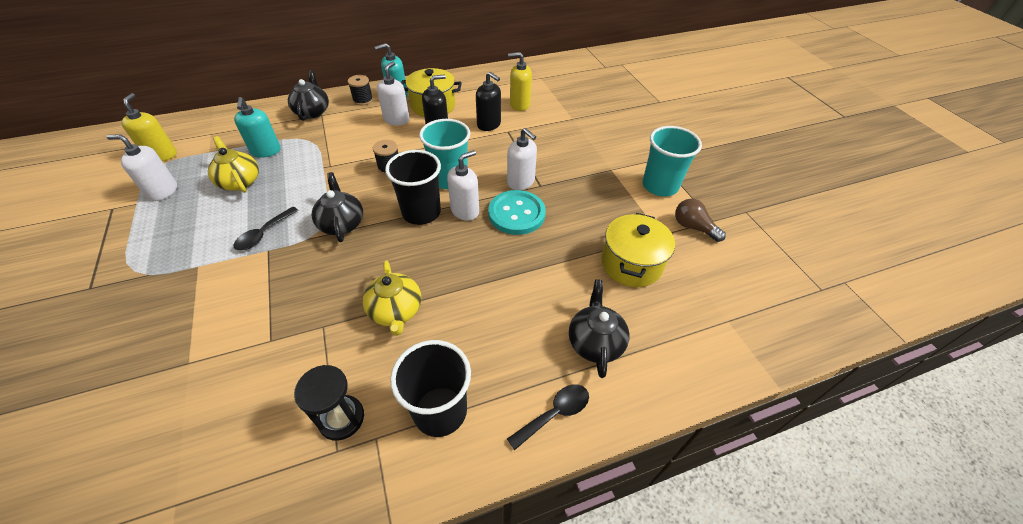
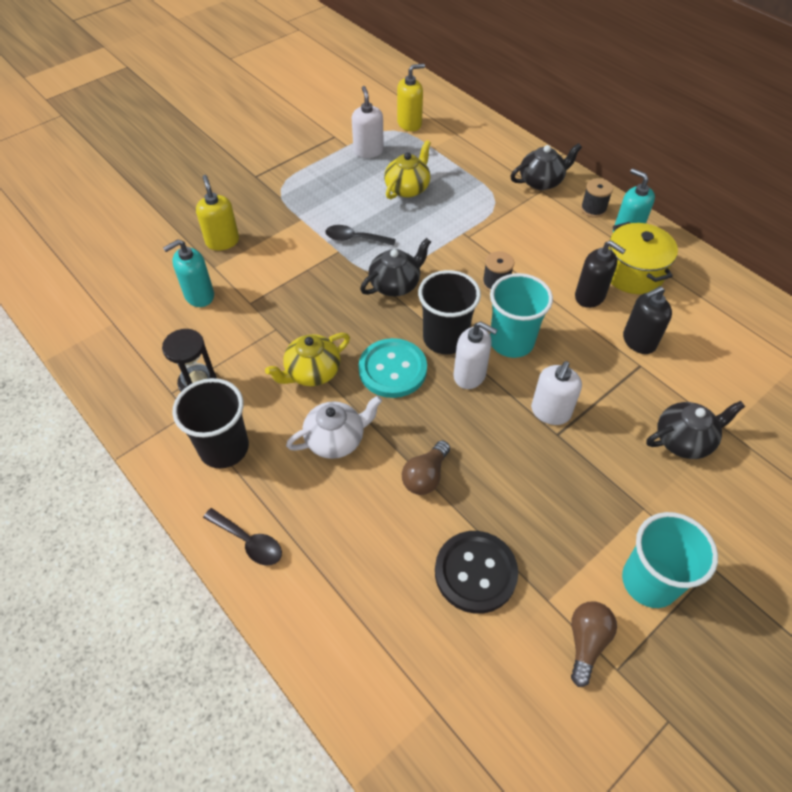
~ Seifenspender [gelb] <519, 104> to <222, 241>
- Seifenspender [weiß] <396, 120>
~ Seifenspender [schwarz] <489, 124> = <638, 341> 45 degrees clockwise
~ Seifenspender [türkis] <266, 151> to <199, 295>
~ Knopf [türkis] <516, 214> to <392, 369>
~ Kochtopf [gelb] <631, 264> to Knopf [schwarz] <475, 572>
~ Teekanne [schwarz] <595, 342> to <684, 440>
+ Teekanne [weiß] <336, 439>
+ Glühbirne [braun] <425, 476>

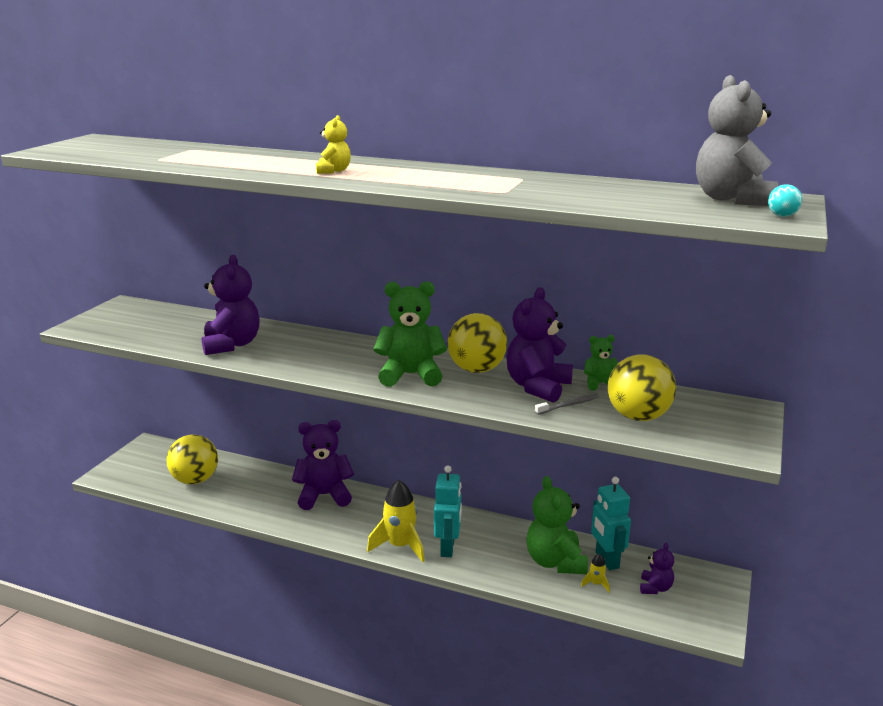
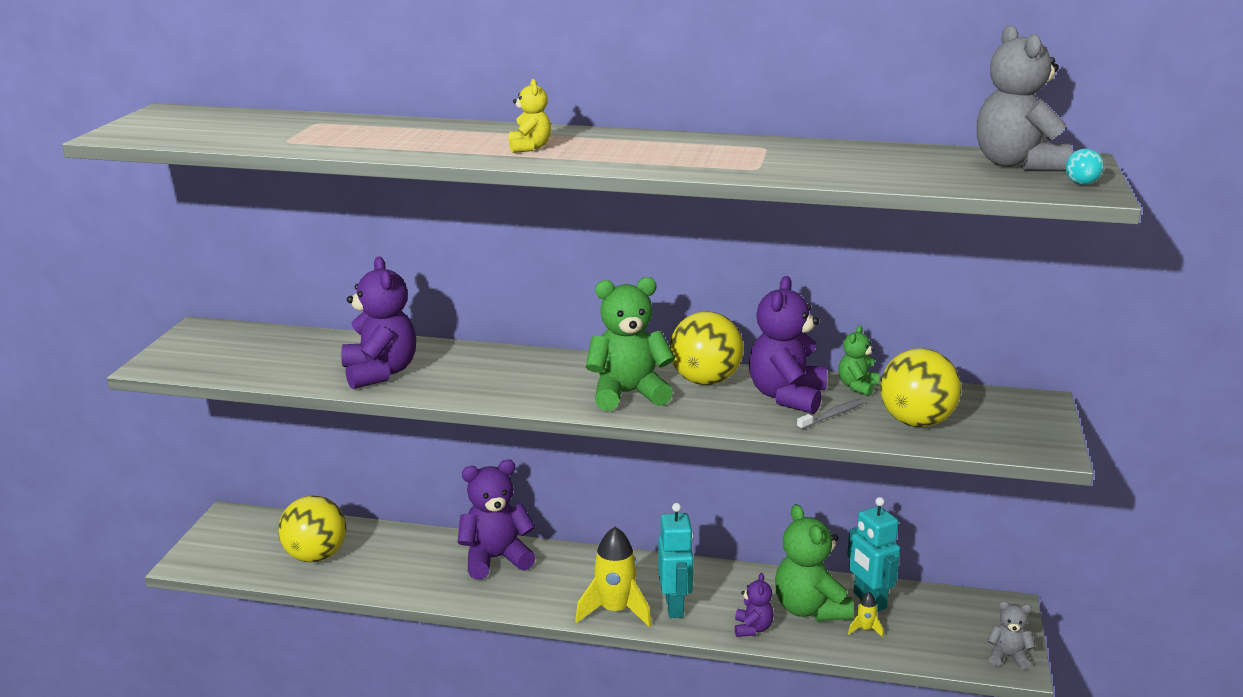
~ Teddybär [grün] <599, 384> = <857, 387> 45 degrees counterclockwise
~ Teddybär [lila] <655, 588> to <752, 629>
+ Teddybär [grau] <1008, 657>

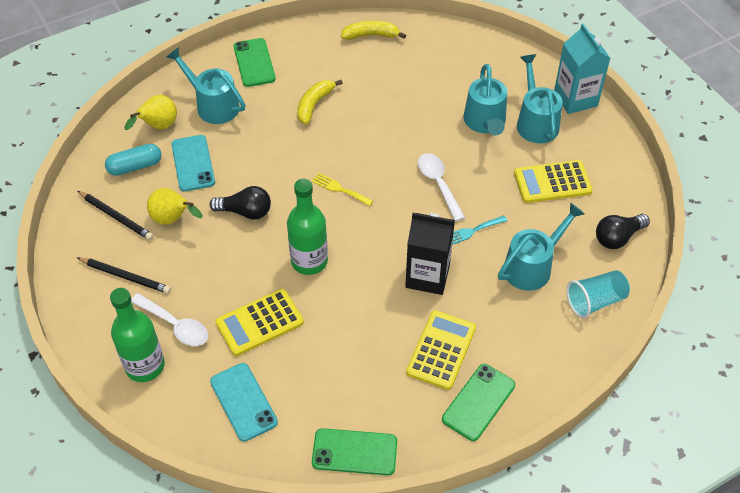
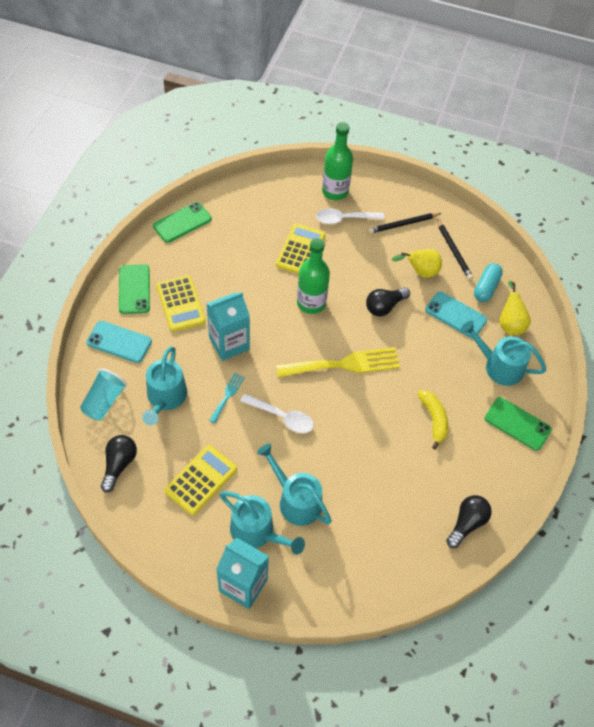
~ Banane [gelb] <371, 35> to Glühbirne [schwarz] <466, 523>
~ Gießkanne [türkis] <213, 105> = <498, 366> 150 degrees counterclockwise
~ Gabel [gelb] <339, 189> = <344, 364> x2.11
~ Bleistift [schwarz] <116, 217> = <453, 251> 105 degrees counterclockwise
~ Getränkekarton [schwarz] <427, 276> to Getränkekarton [türkis] <229, 343>
~ Handy [türkis] <243, 402> to <119, 342>

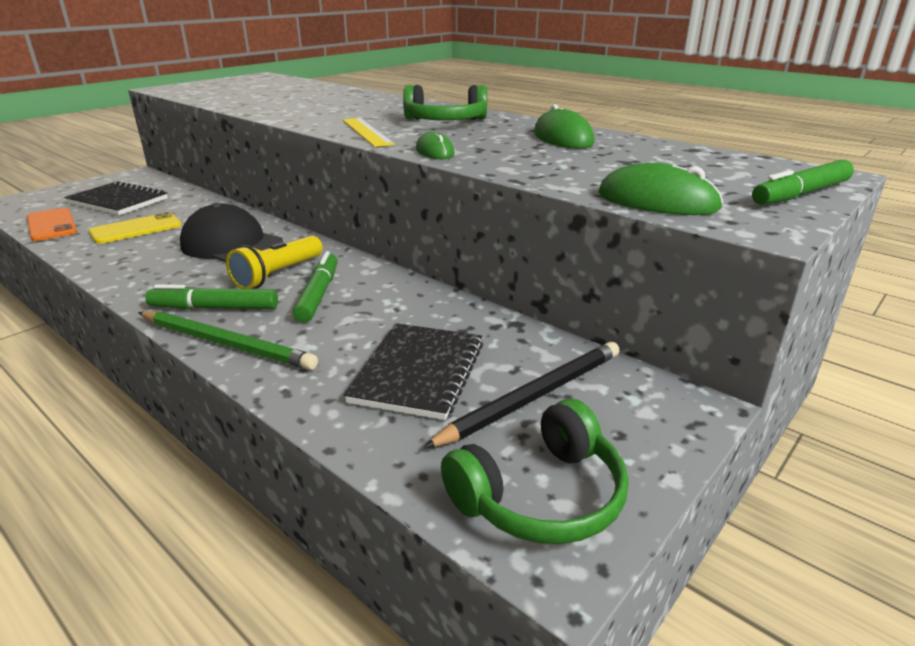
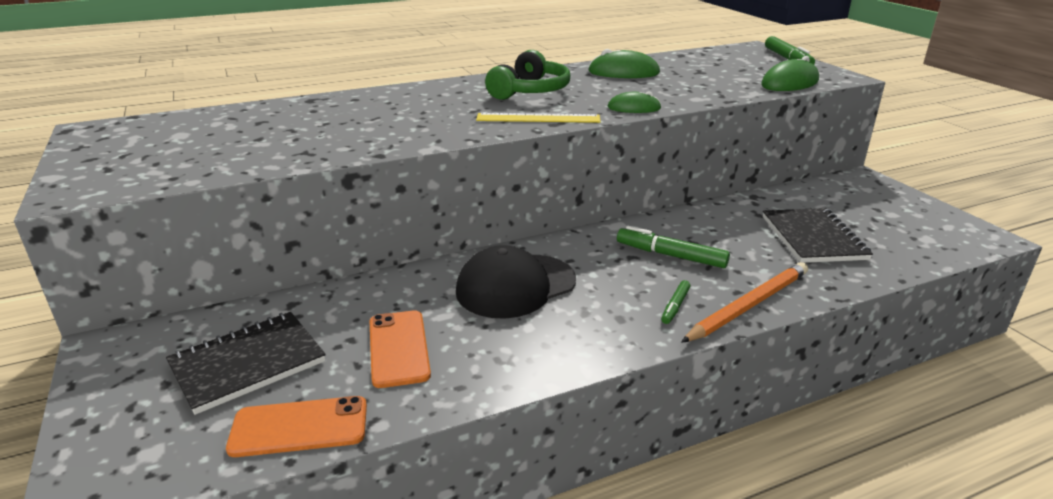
~ Handy [gelb] <136, 229> to Handy [orange] <399, 348>
- Taschenlampe [gelb] <278, 275>
~ Filzstift [grün] <214, 308> = <675, 306> x0.56
~ Bleistift [grün] <226, 343> to Bleistift [orange] <748, 305>
~ Notizbuch [schwarz] <419, 372> = <813, 238> 45 degrees clockwise
- Bleistift [schwarz] <533, 396>
- Kopfhörer [grün] <541, 496>

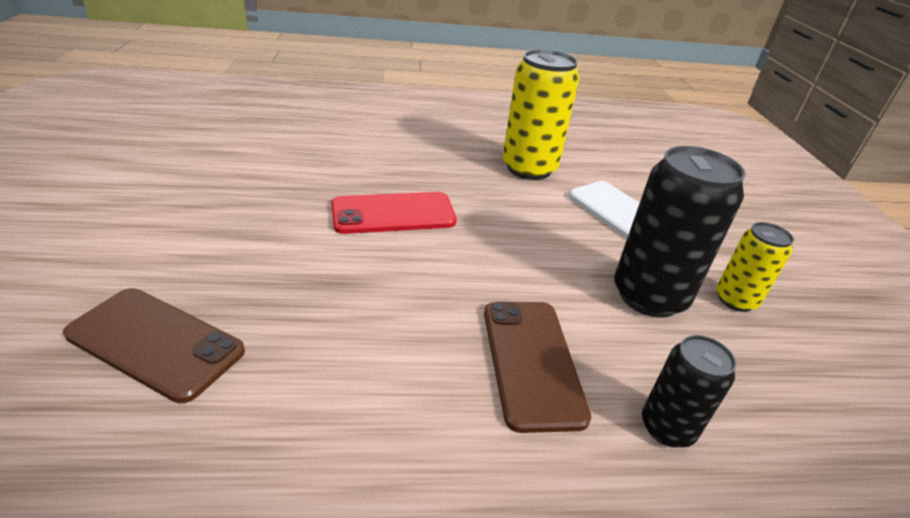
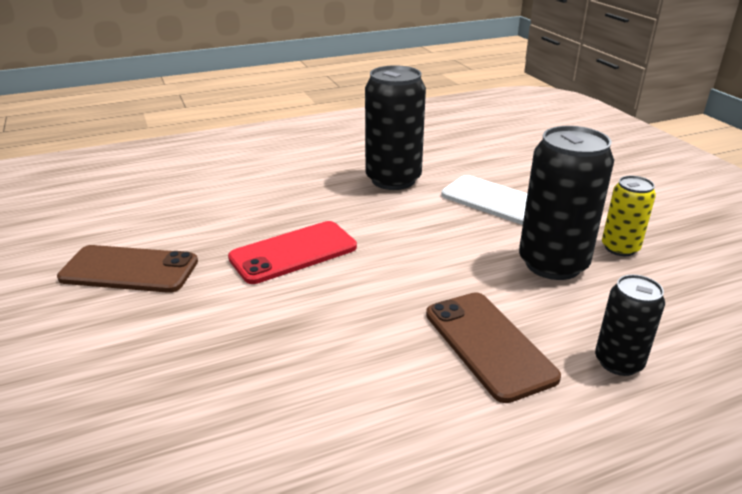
~ Dose [gelb] <529, 168> to Dose [schwarz] <393, 180>
~ Handy [braun] <155, 343> to <129, 270>

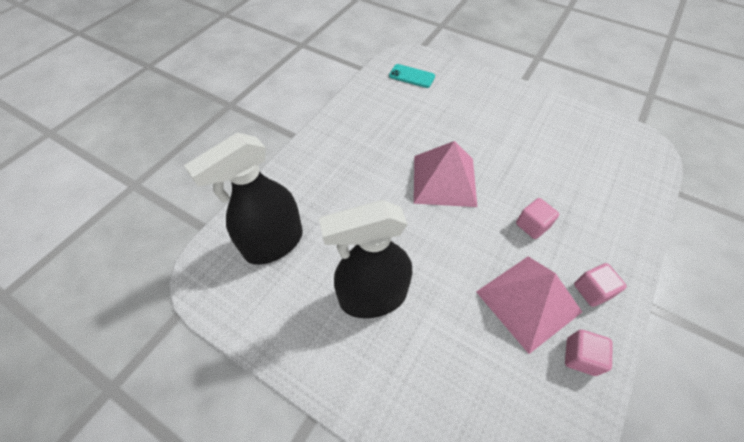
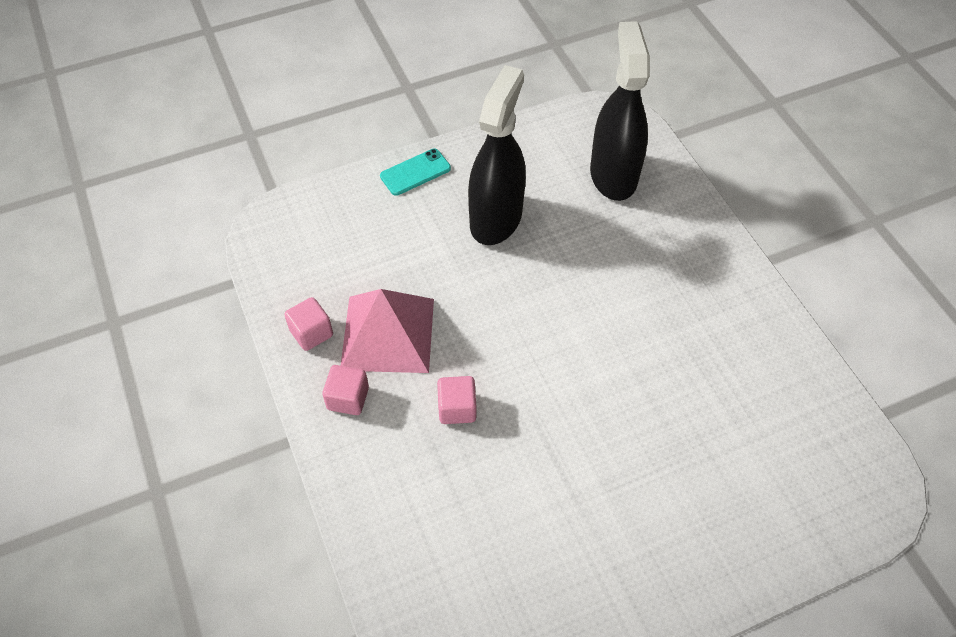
~ Handy [türkis] <411, 76> to <415, 172>
- Pyramide [rosa] <444, 180>

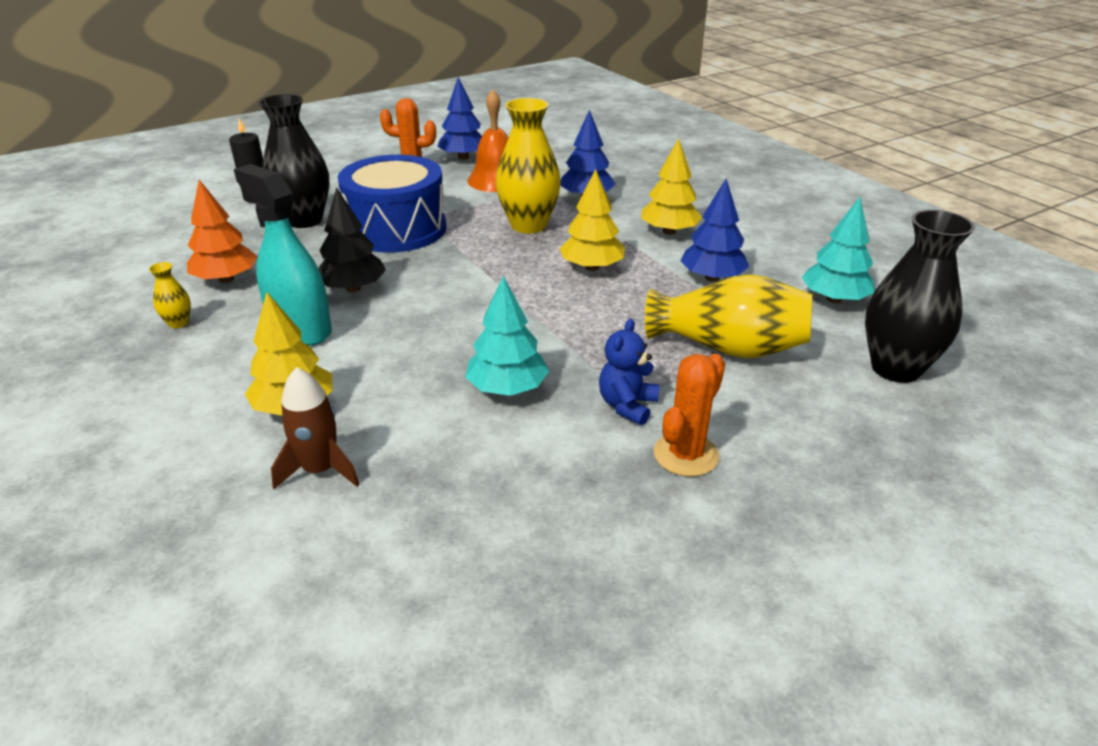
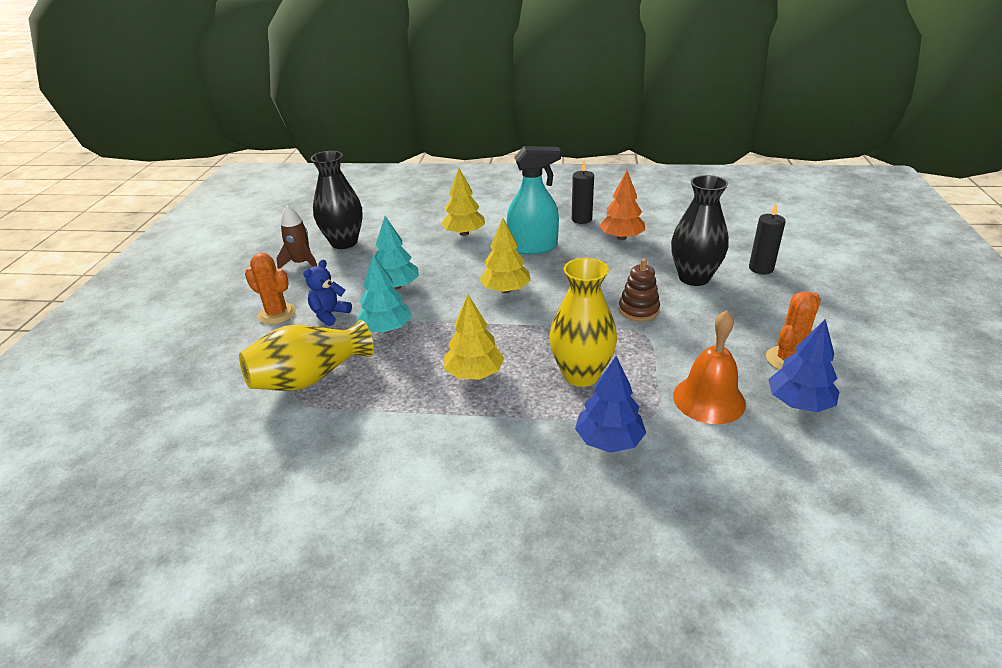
~ Baum [gelb] <669, 231> to <506, 290>
~ Trommel [blau] <397, 229> to Stapelspielzeug [braun] <638, 310>
- Baum [blau] <712, 278>
- Baum [schwarz] <353, 288>
~ Baum [türkis] <834, 299> to <386, 329>
~ Vase [schwarz] <895, 368> to <344, 242>
~ Vase [gelb] <178, 323> to Kerze [schwarz] <581, 219>
~ Teddybär [blau] <627, 405> = <329, 314> 120 degrees counterclockwise
~ Kaktus [orange] <686, 455> = <277, 314> 45 degrees counterclockwise
~ Rakete [braun] <320, 470> to <301, 263>

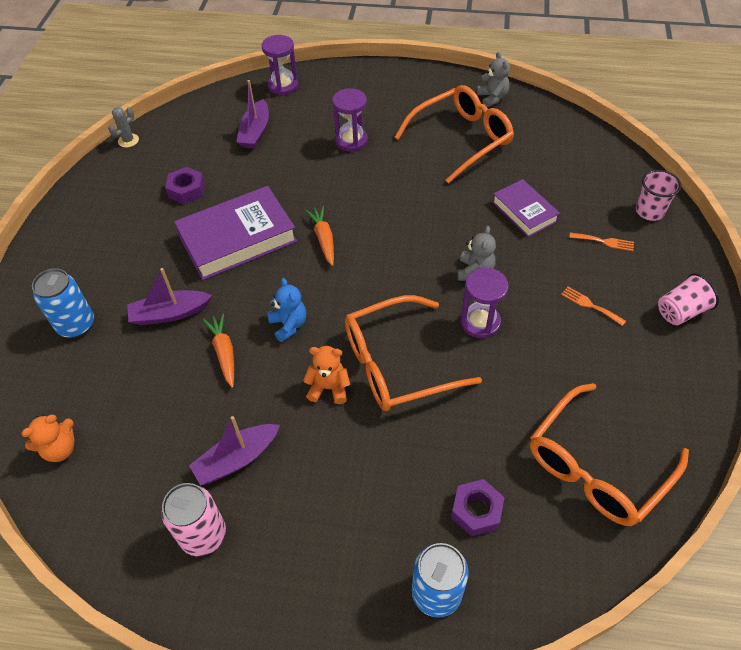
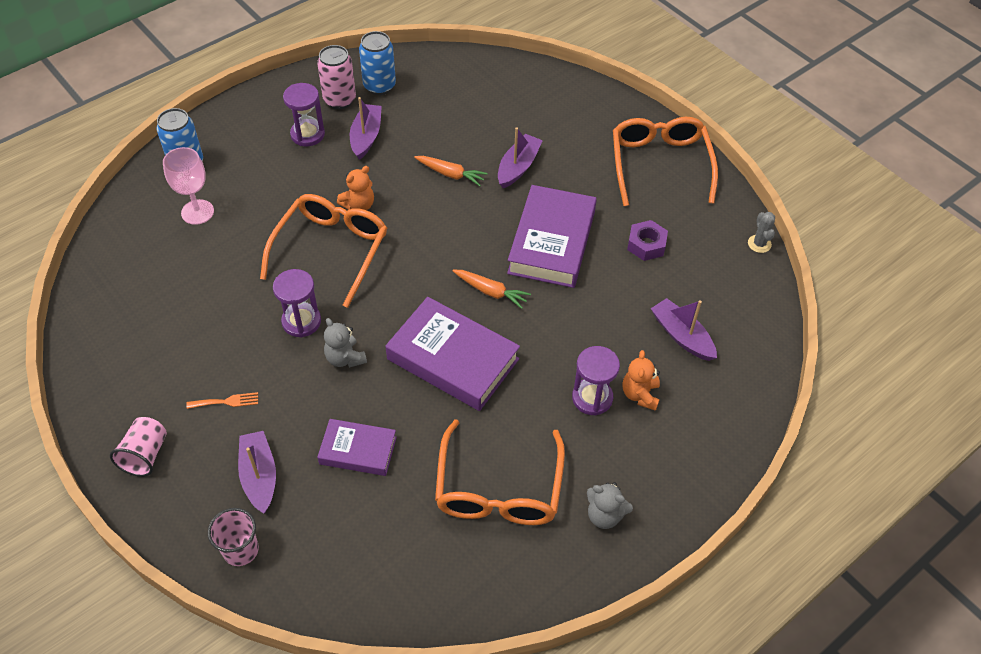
~ Sanduhr [lila] <283, 86> to <307, 134>
~ Teddybär [grau] <492, 98> to <604, 515>
~ Gabel [orange] <604, 242> to Boot [lila] <259, 476>
~ Dose [blau] <76, 325> to <379, 86>
- Teddybär [blau] <289, 325>
~ Brille [orange] <597, 465> to <660, 165>
~ Teddybär [orange] <60, 449> to <640, 394>
~ Sechskantmutter [lila] <476, 511> to Kelch [rosa] <197, 212>
+ Buch [lila] <453, 359>

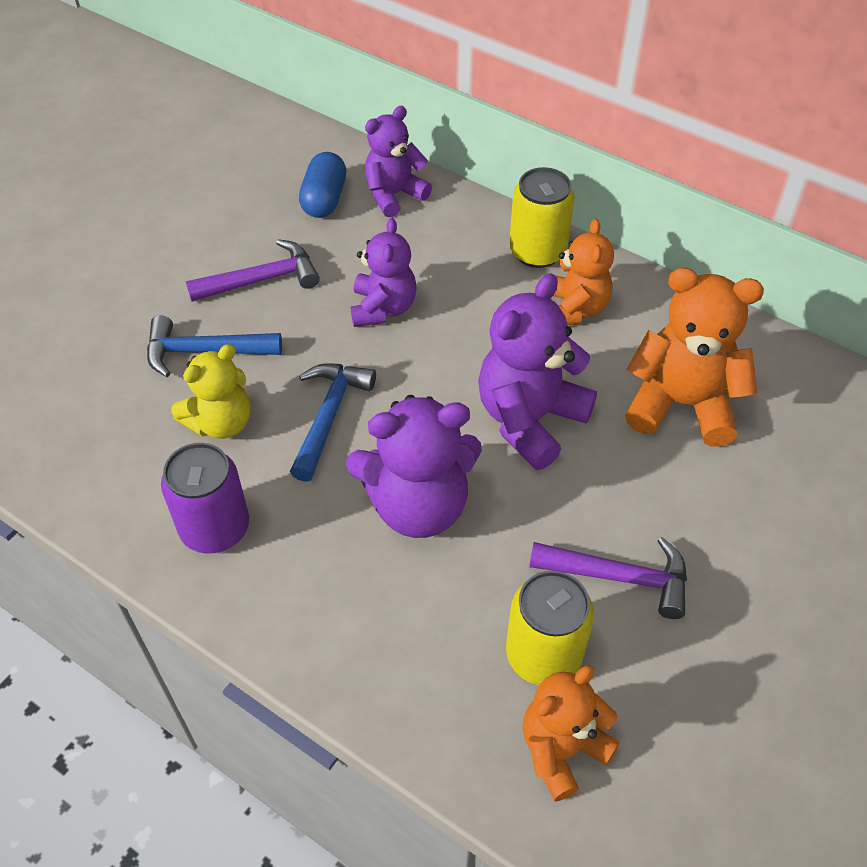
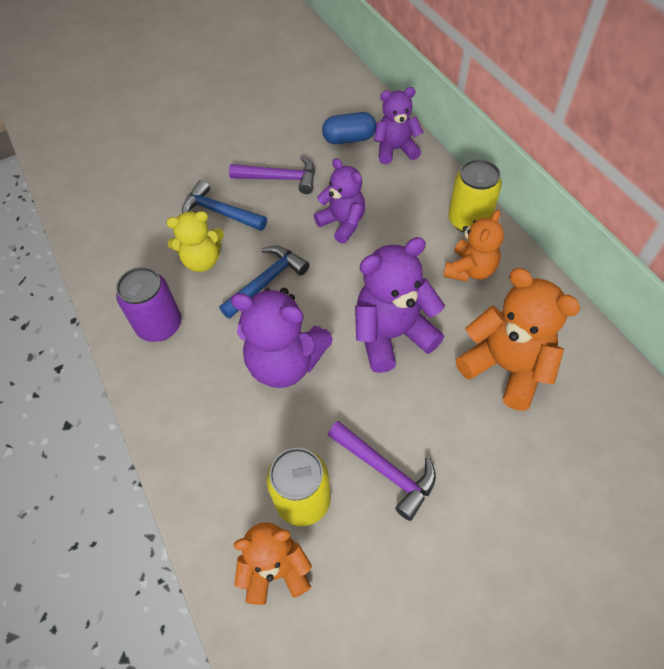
~ Kapsel [blau] <324, 199> = <349, 139> 45 degrees clockwise
~ Teddybär [lila] <383, 308> = <342, 223> 75 degrees counterclockwise

